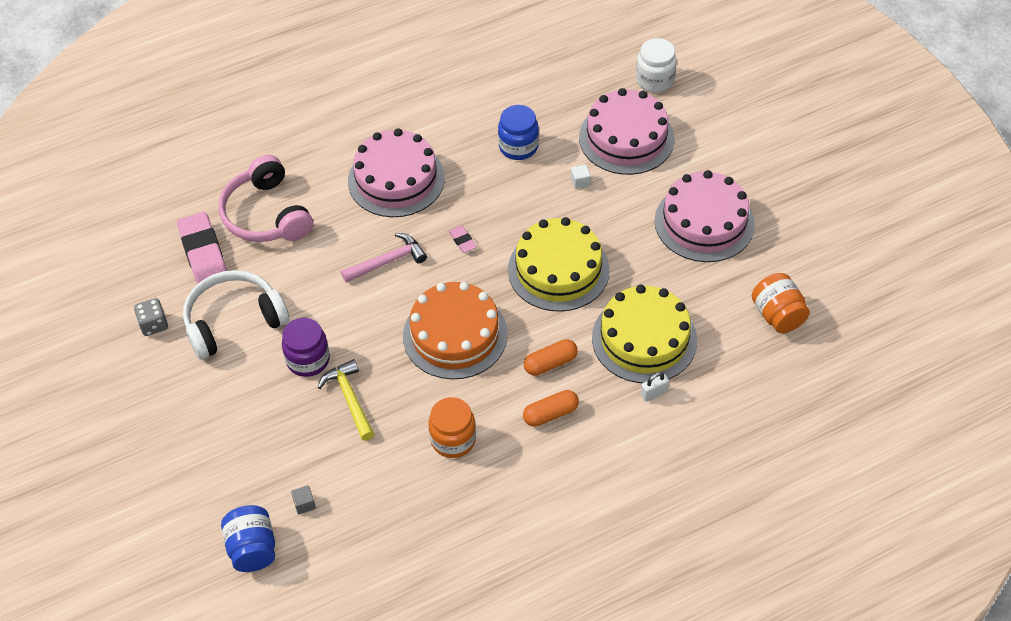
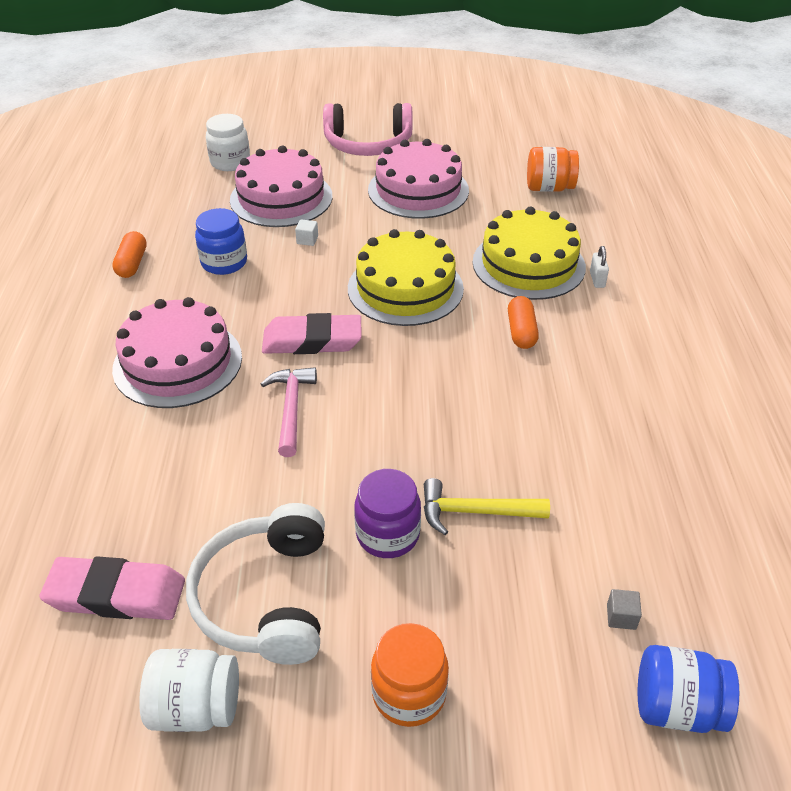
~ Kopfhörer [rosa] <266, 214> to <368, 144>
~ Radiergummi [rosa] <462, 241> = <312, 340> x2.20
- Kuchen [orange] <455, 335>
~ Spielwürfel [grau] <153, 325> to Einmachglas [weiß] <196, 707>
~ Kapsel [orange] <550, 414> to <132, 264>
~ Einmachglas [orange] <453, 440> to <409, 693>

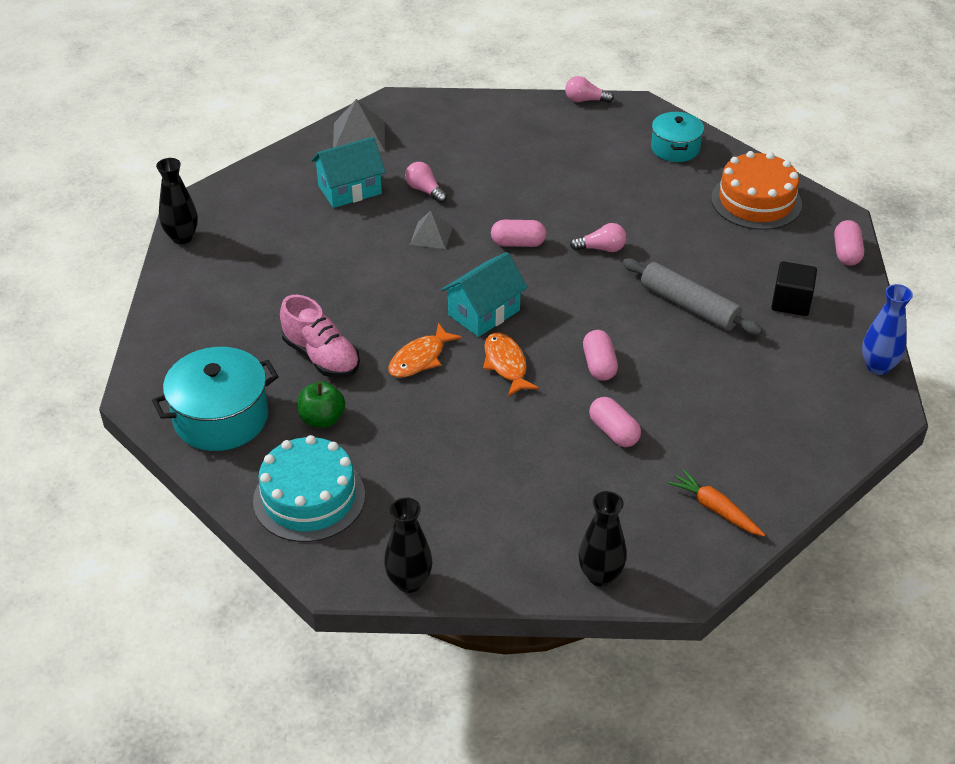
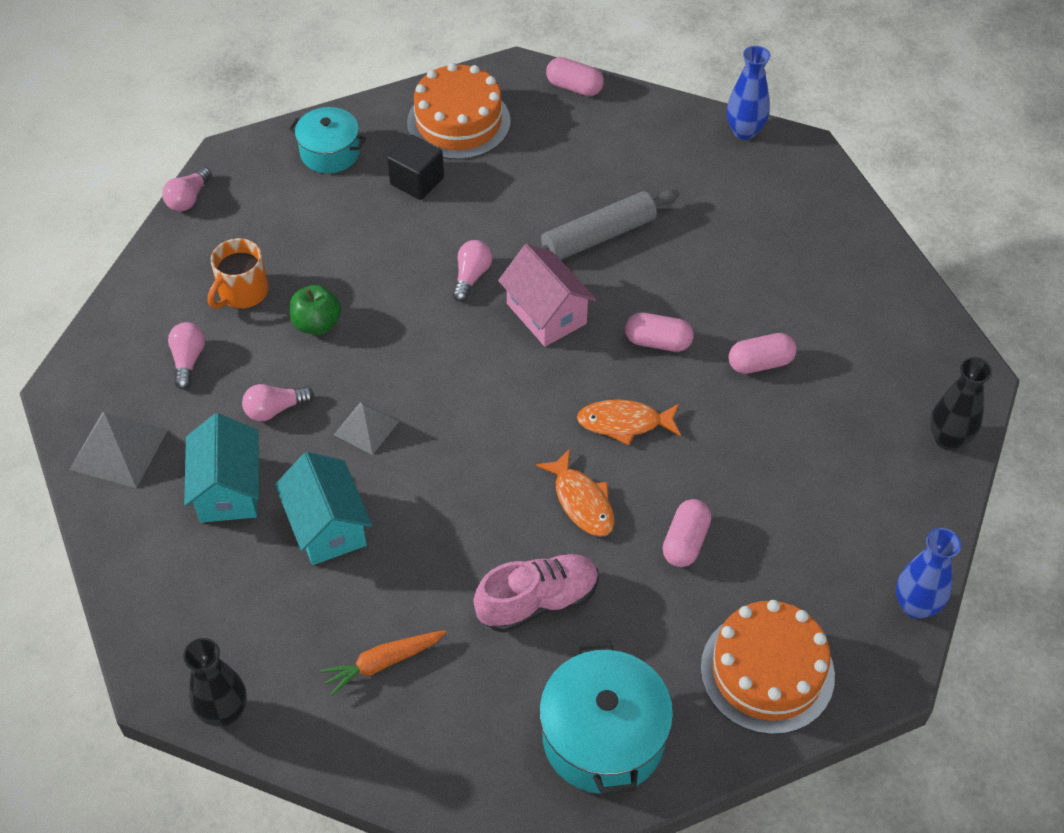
~ Kapsel [rosa] <518, 243> to <685, 542>
~ Haus [türkis] <484, 312> to <327, 526>
~ Kubus [schwarz] <791, 302> to <417, 181>
~ Apfel [grün] <322, 419> to <317, 324>
~ Kuchen [türkis] <309, 498> to Kuchen [orange] <767, 671>
~ Karotte [orange] <715, 509> to <383, 663>
~ Vase [schwarz] <409, 582> to Vase [blau] <915, 606>
+ Tasse [orange] <242, 292>
+ Haus [rosa] <546, 314>
+ Glühbirne [rosa] <188, 360>

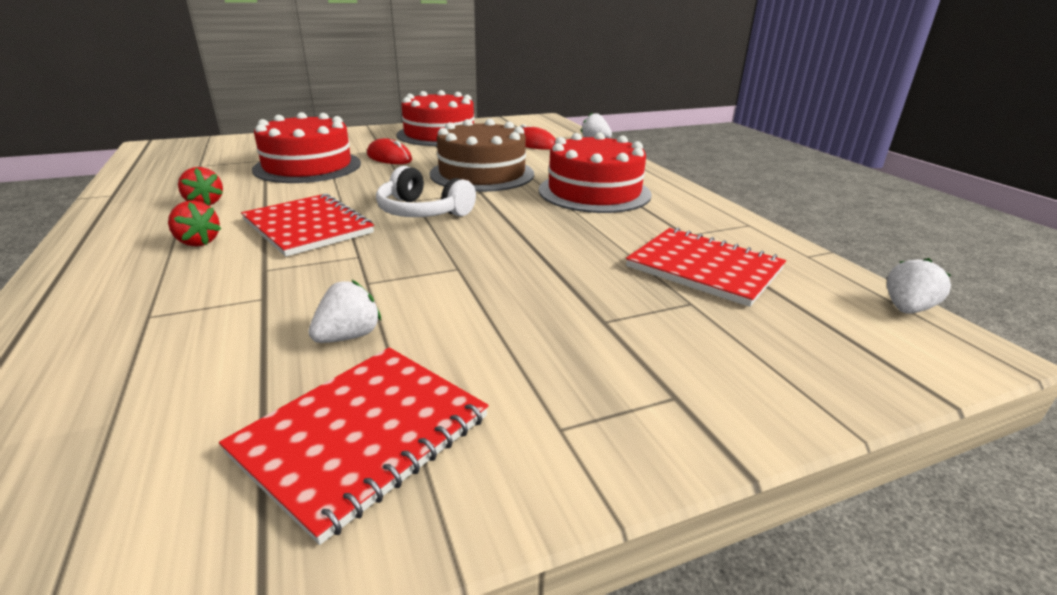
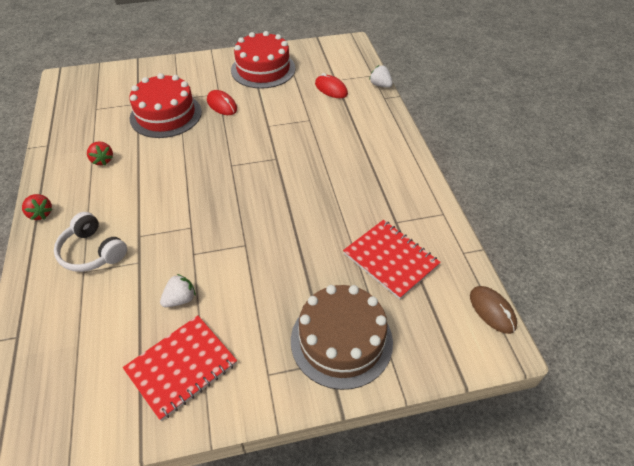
~ Kuchen [braun] <482, 174> to <341, 340>
- Kuchen [rot] <594, 192>
~ Kopfhörer [weiß] <422, 212> to <92, 252>
- Notizbuch [rot] <308, 227>
~ Erdbeere [rot] <198, 242> to <41, 214>
~ Erdbeere [weiß] <906, 309> to Computermaus [braun] <492, 310>

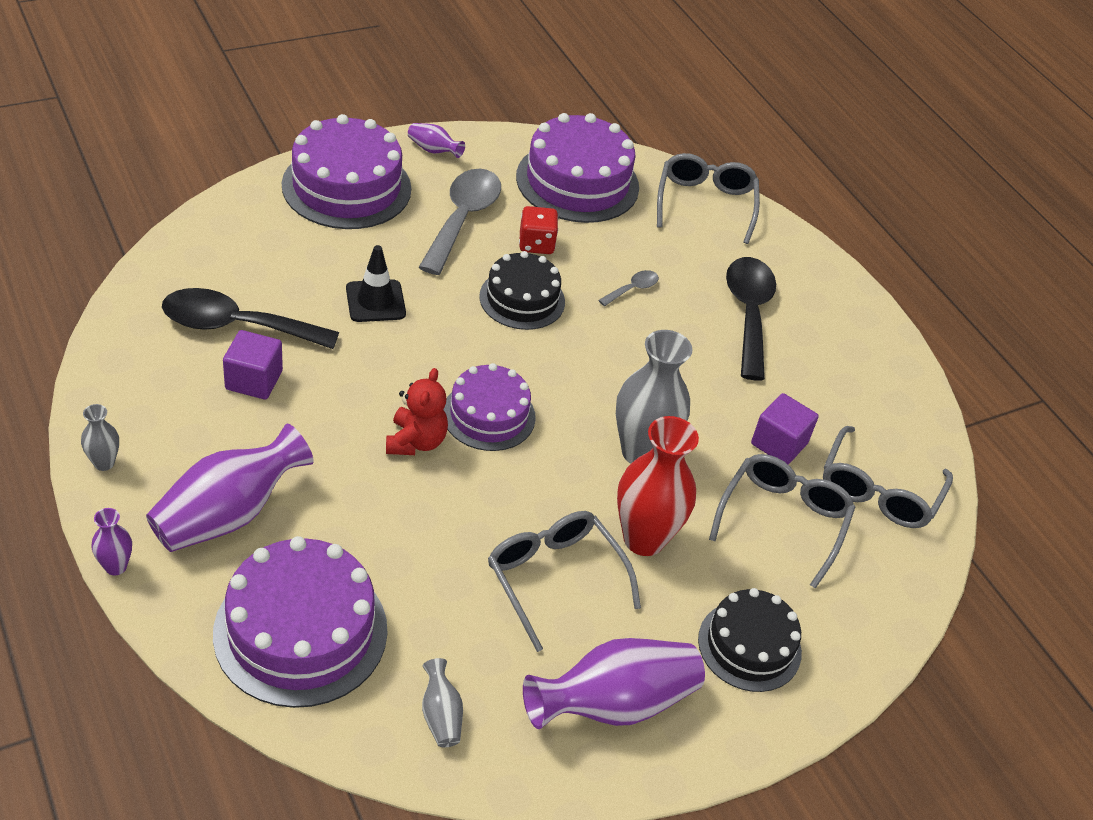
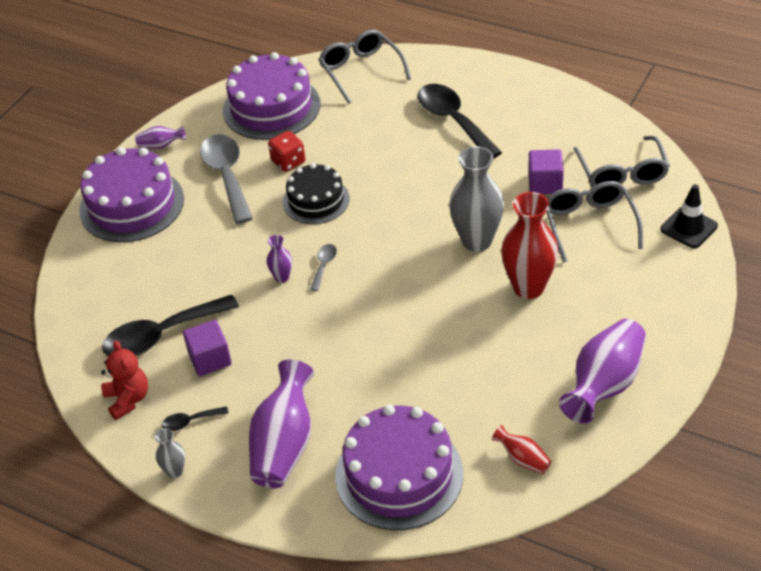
~ Leitkegel [schwarz] <375, 301> to <688, 228>
~ Löffel [grau] <632, 289> to <324, 265>
- Kuchen [lila] <488, 415>
~ Teddybär [rot] <416, 441> to <128, 399>
~ Vase [lila] <116, 566> to <282, 277>
- Brille [grau] <554, 578>
- Kuchen [schwarz] <749, 646>
~ Vase [grau] <441, 715> to Vase [rot] <523, 459>
+ Löffel [schwarz] <190, 421>

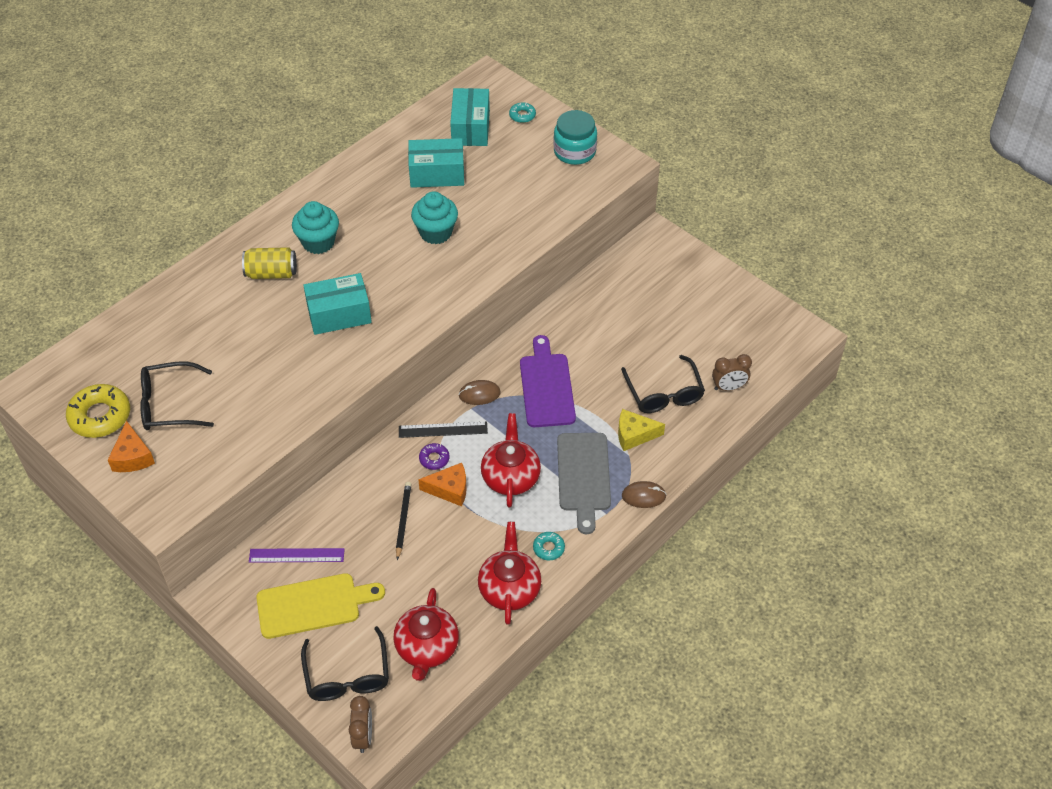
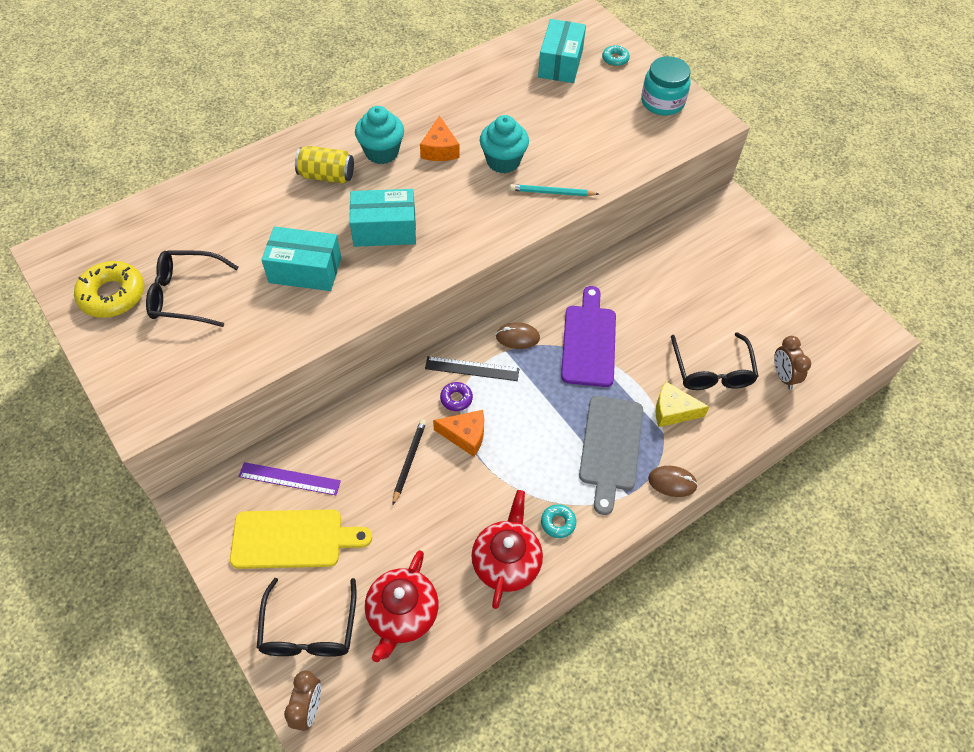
~ Schachtel [türkis] <437, 174> to <305, 270>
~ Wecker [braun] <728, 387> = <783, 376> 75 degrees clockwise
- Teekanne [rot] <511, 476>
~ Käse [orange] <132, 457> to <440, 149>
+ Bleistift [türkis] <552, 192>

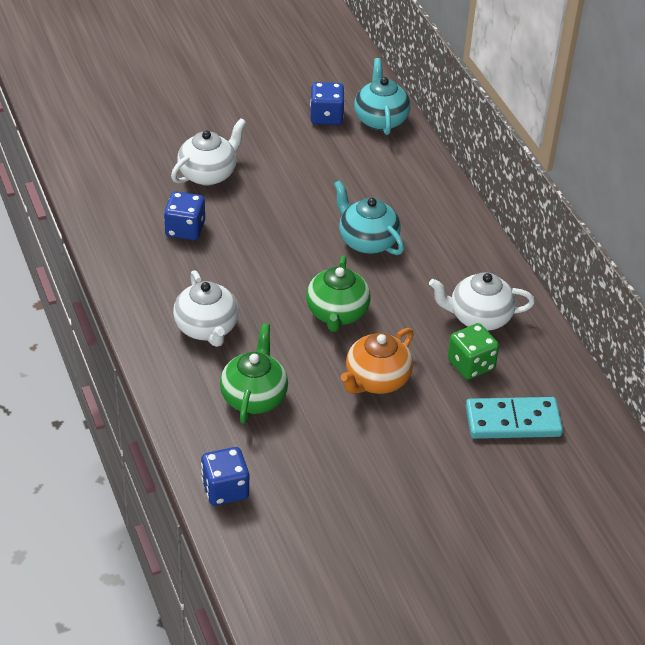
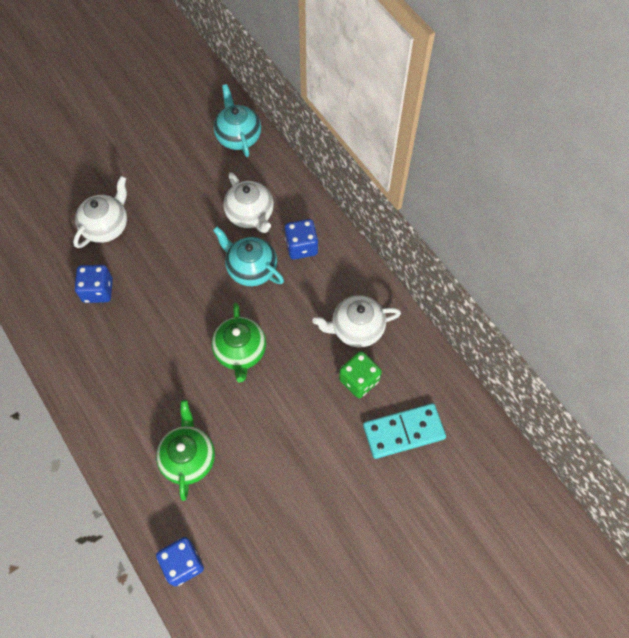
~ Spielwürfel [blau] <326, 116> to <301, 246>
~ Teekanne [weiß] <207, 328> to <250, 215>
- Teekanne [orange] <376, 380>

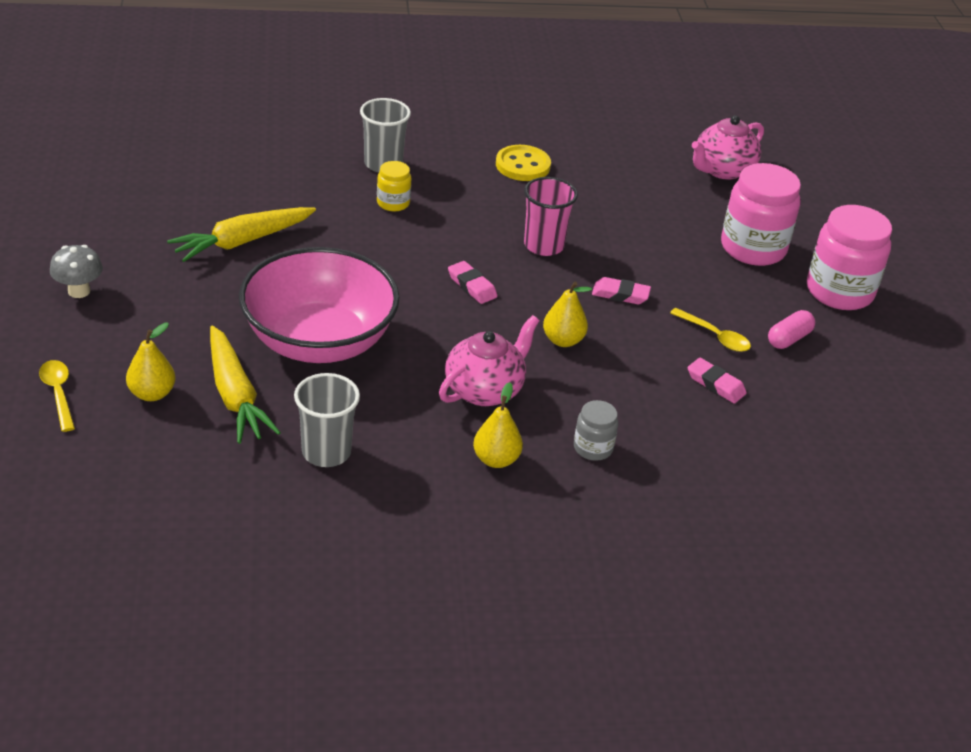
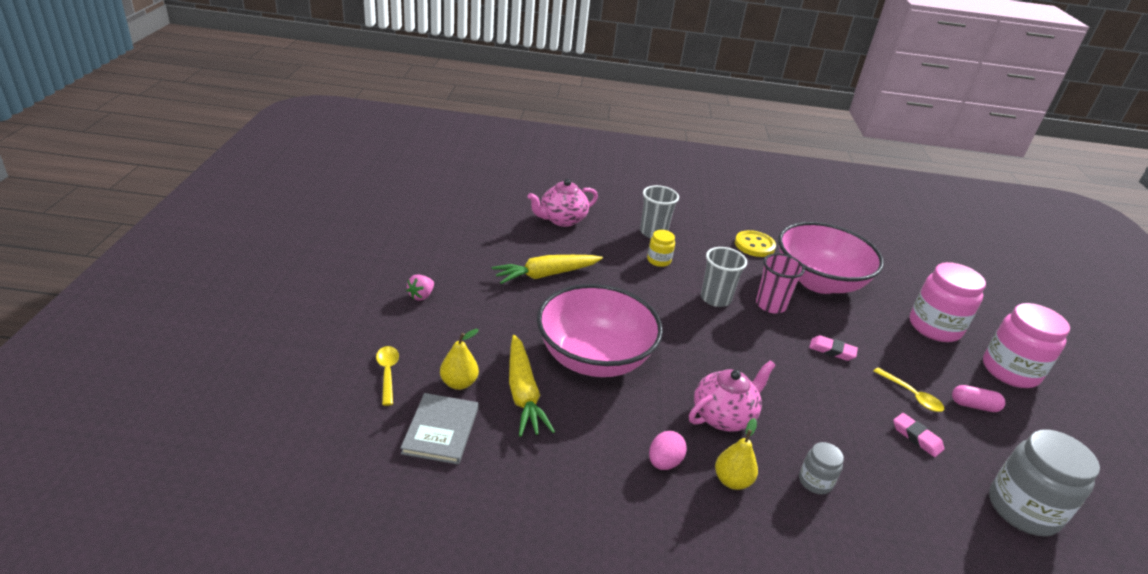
~ Teekanne [rosa] <722, 170> to <562, 220>
~ Pilz [grau] <79, 291> to Erdbeere [rosa] <421, 296>
- Radiergummi [rosa] <472, 286>
- Birne [gelb] <563, 340>
~ Kapsel [rosa] <789, 339> = <974, 406> 45 degrees clockwise
~ Becher [grau] <326, 452> to <715, 299>
+ Schüssel [rosa] <818, 281>
+ Buch [grau] <441, 430>
+ Einmachglas [grau] <1023, 509>
+ Ei [rosa] <664, 462>

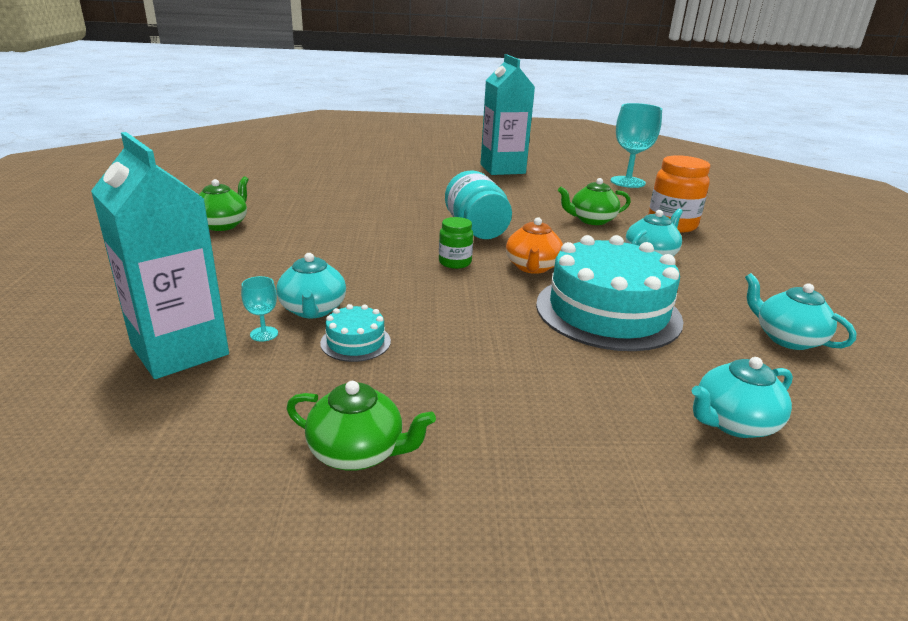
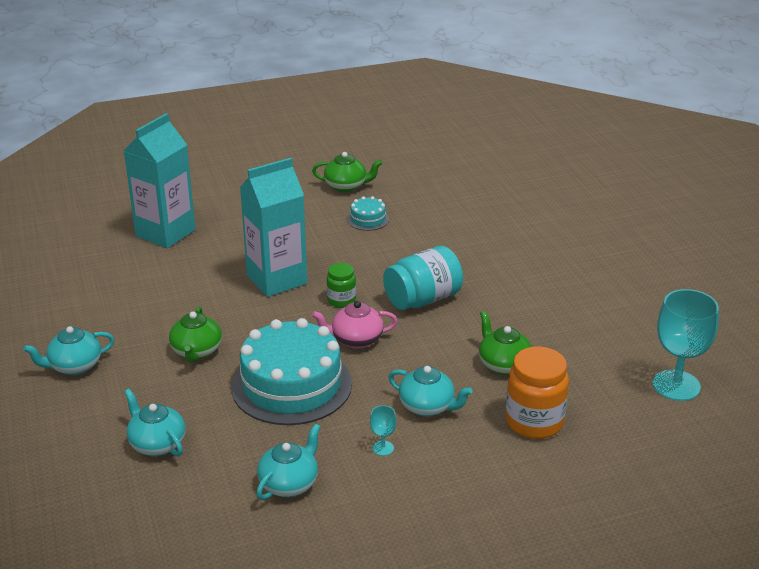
~ Getränkekarton [türkis] <502, 169> to <277, 279>
~ Teekanne [orange] <532, 267> to Teekanne [rosa] <356, 340>
~ Teekanne [türkis] <313, 310> to <74, 366>
~ Kelch [türkis] <264, 334> to <383, 448>
~ Kuchen [türkis] <355, 342> to <368, 219>
~ Teekanne [grün] <358, 452> to <196, 352>

